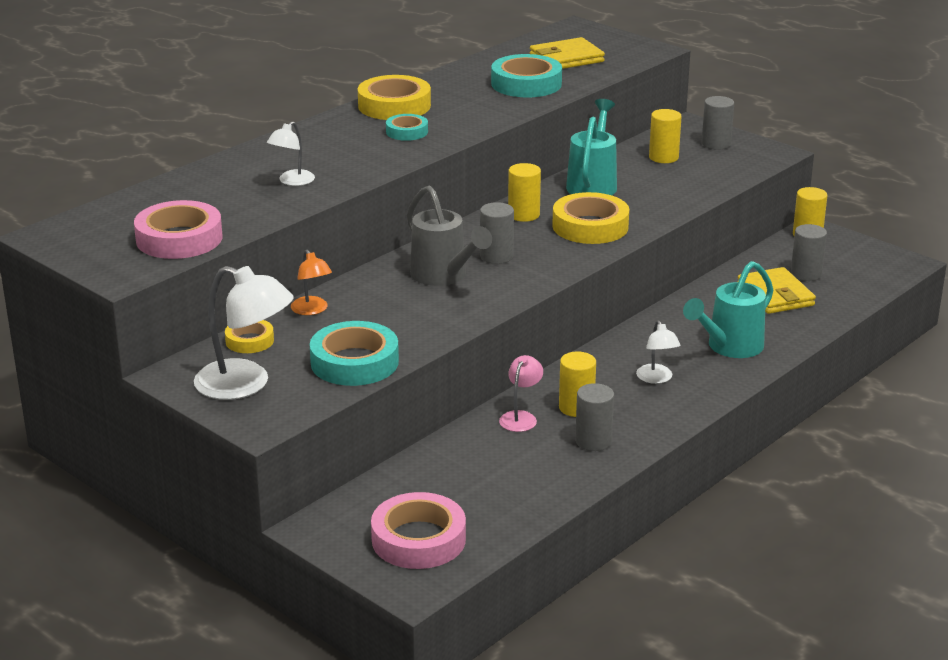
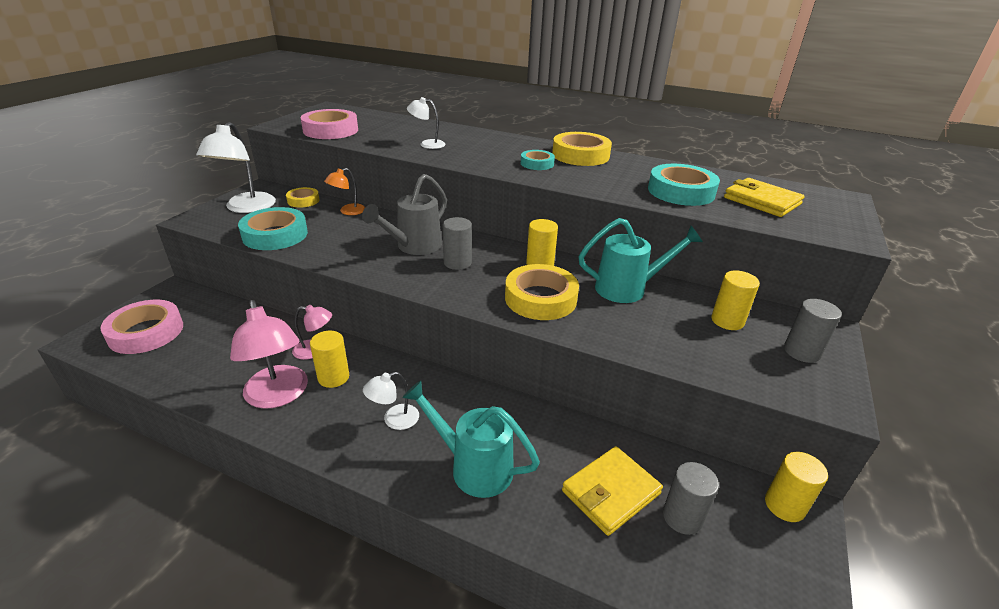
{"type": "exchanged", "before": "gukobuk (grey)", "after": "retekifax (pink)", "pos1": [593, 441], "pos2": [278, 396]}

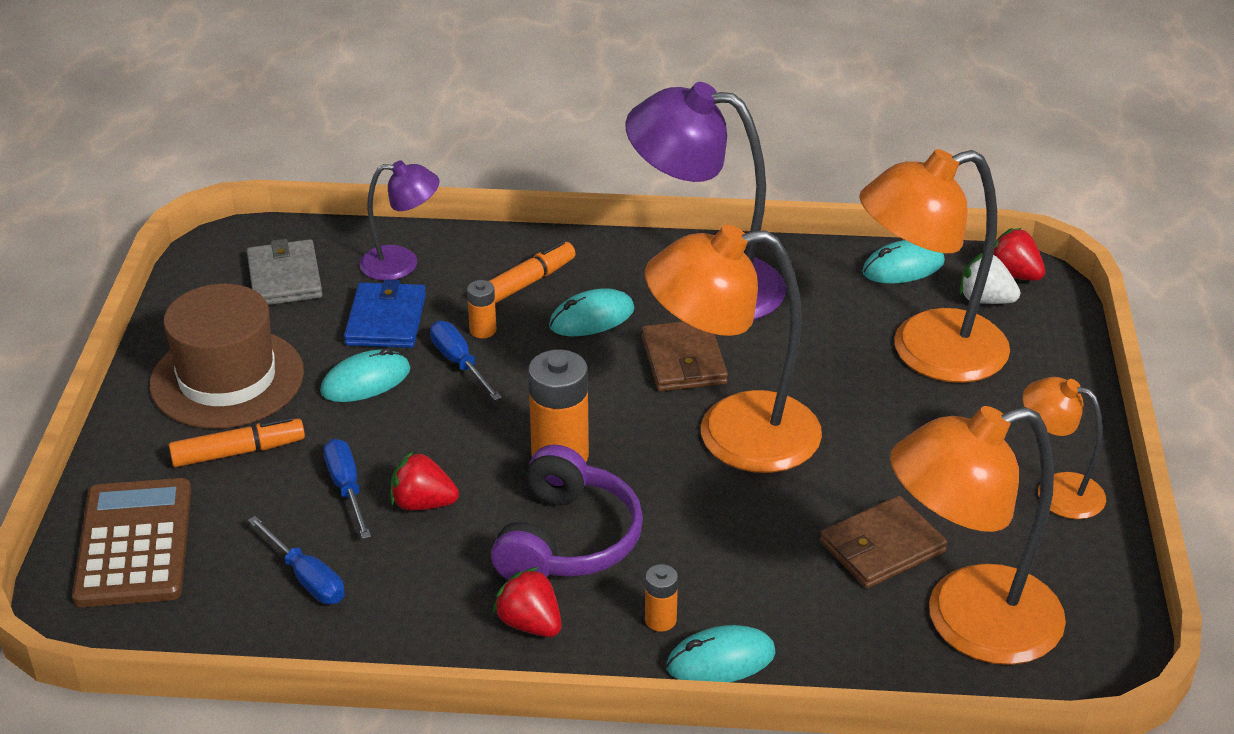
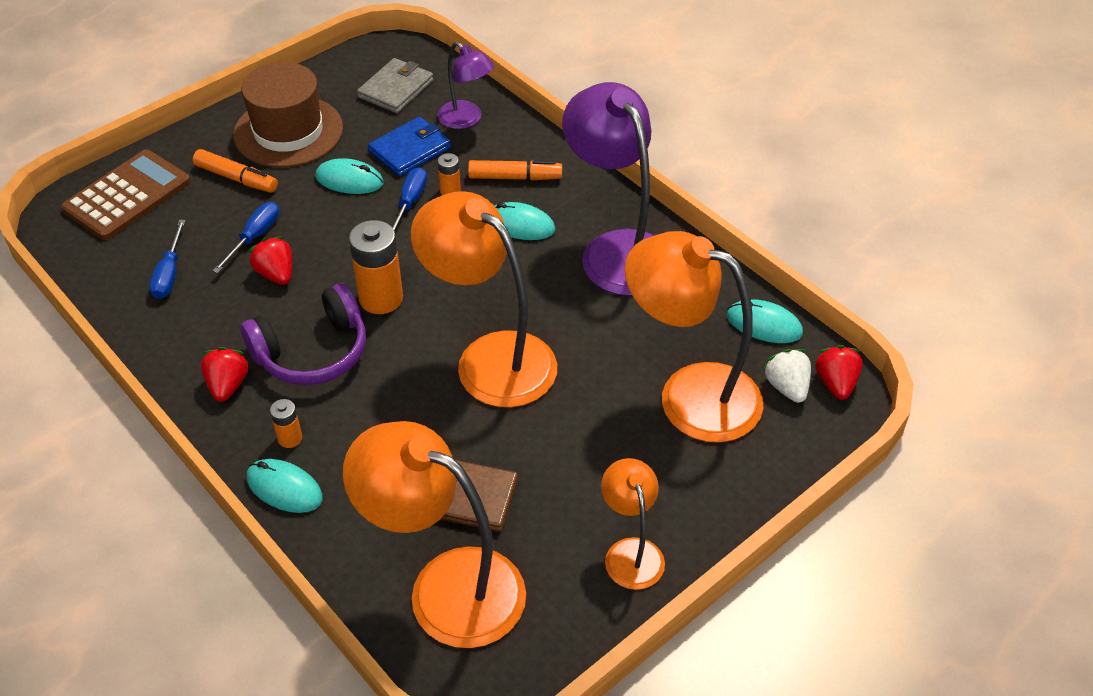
{"type": "missing", "before": "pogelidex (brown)", "pos1": [684, 360]}

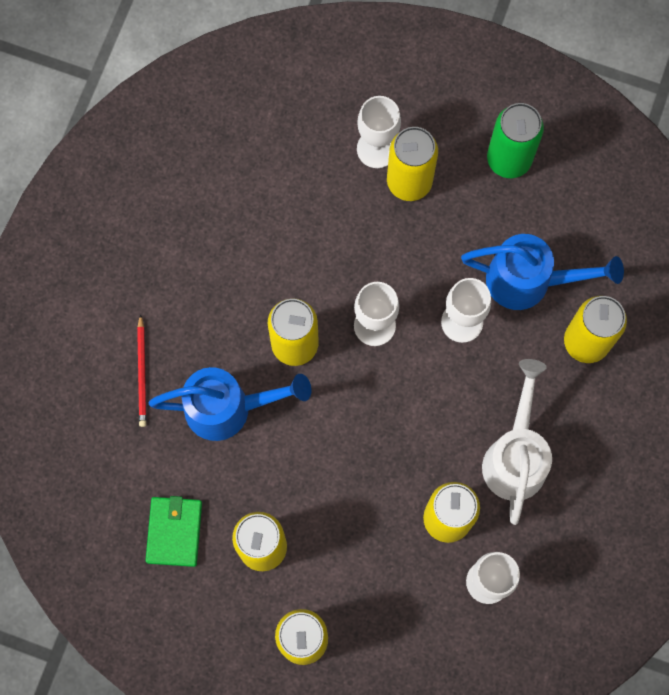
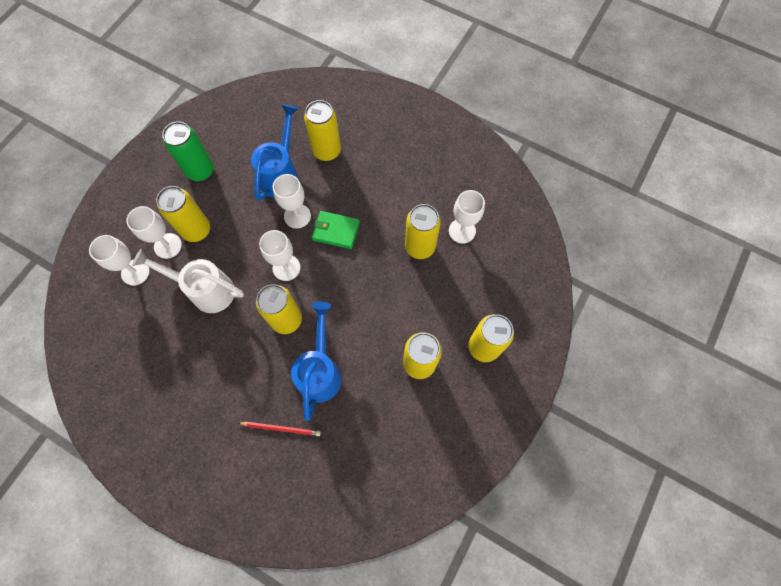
{"type": "relocated", "before": "pogelidex (green)", "pos1": [174, 532], "pos2": [336, 231]}
{"type": "relocated", "before": "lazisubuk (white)", "pos1": [515, 456], "pos2": [206, 290]}
{"type": "appeared", "after": "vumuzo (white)", "pos2": [135, 272]}

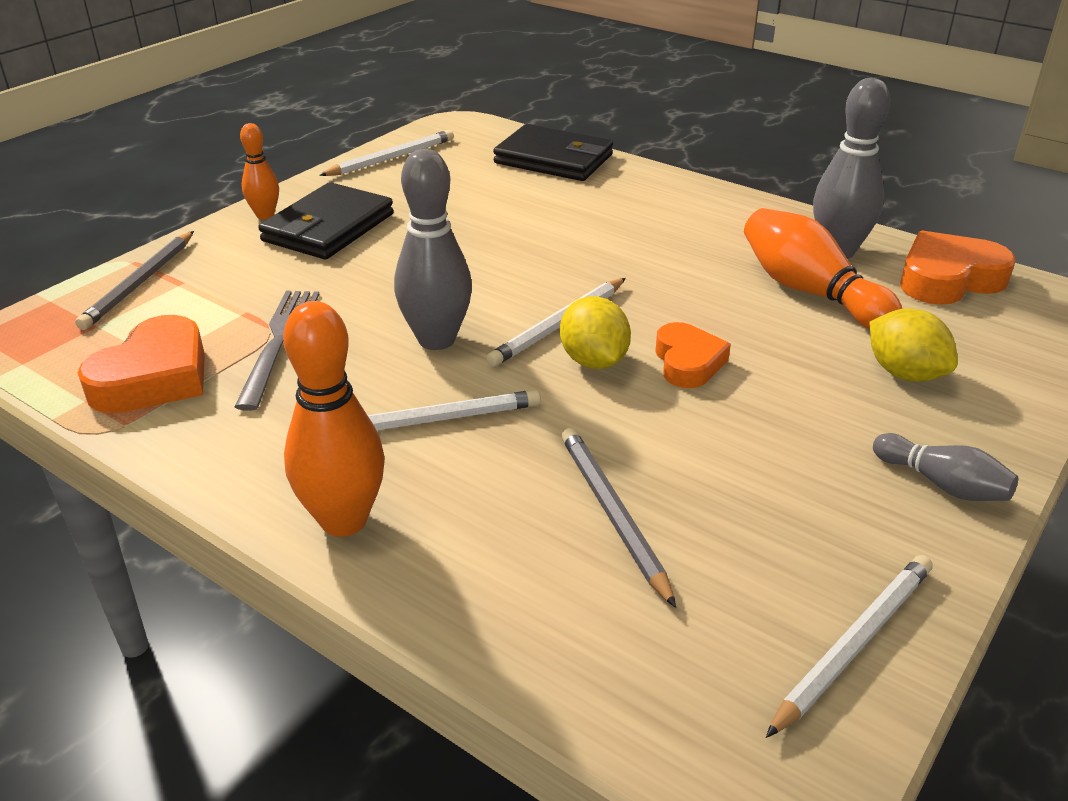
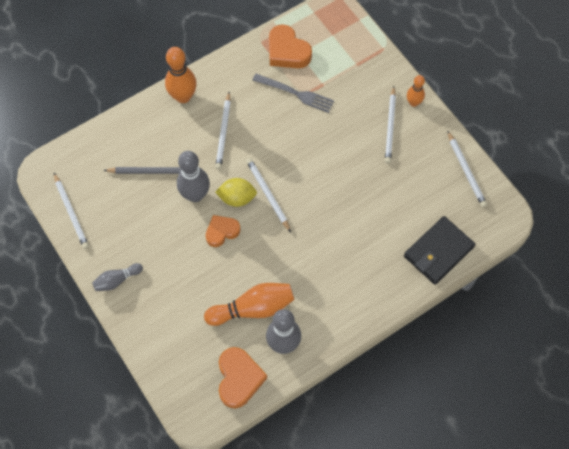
{"type": "missing", "before": "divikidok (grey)", "pos1": [140, 283]}
{"type": "exchanged", "before": "pogelidex (black)", "after": "divikidok (white)", "pos1": [328, 228], "pos2": [390, 126]}
{"type": "relocated", "before": "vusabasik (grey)", "pos1": [436, 340], "pos2": [195, 195]}
{"type": "spun", "before": "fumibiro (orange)", "pos1": [688, 362], "pos2": [222, 232], "turn": 135}
{"type": "missing", "before": "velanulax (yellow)", "pos1": [904, 373]}

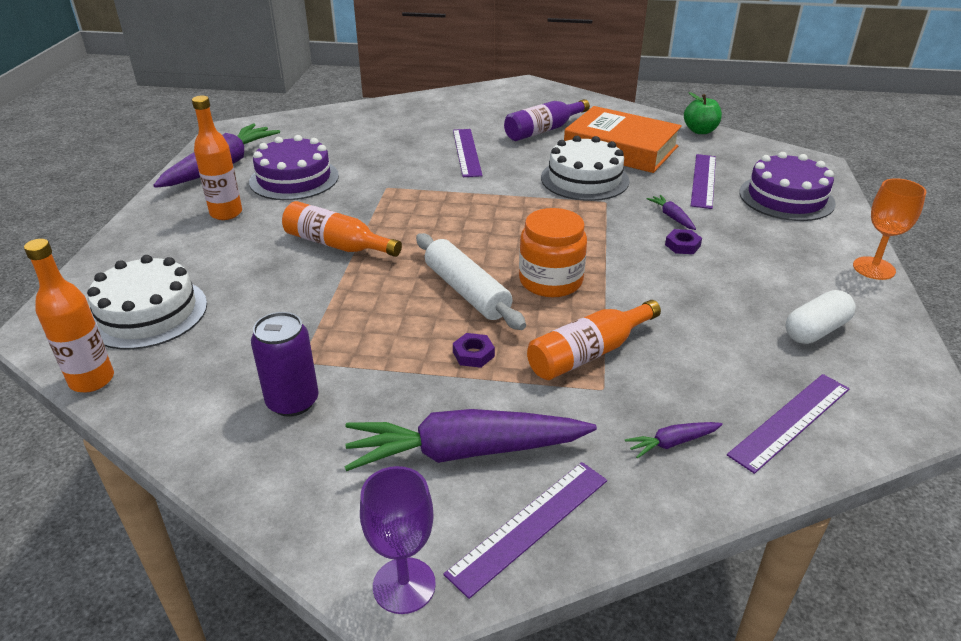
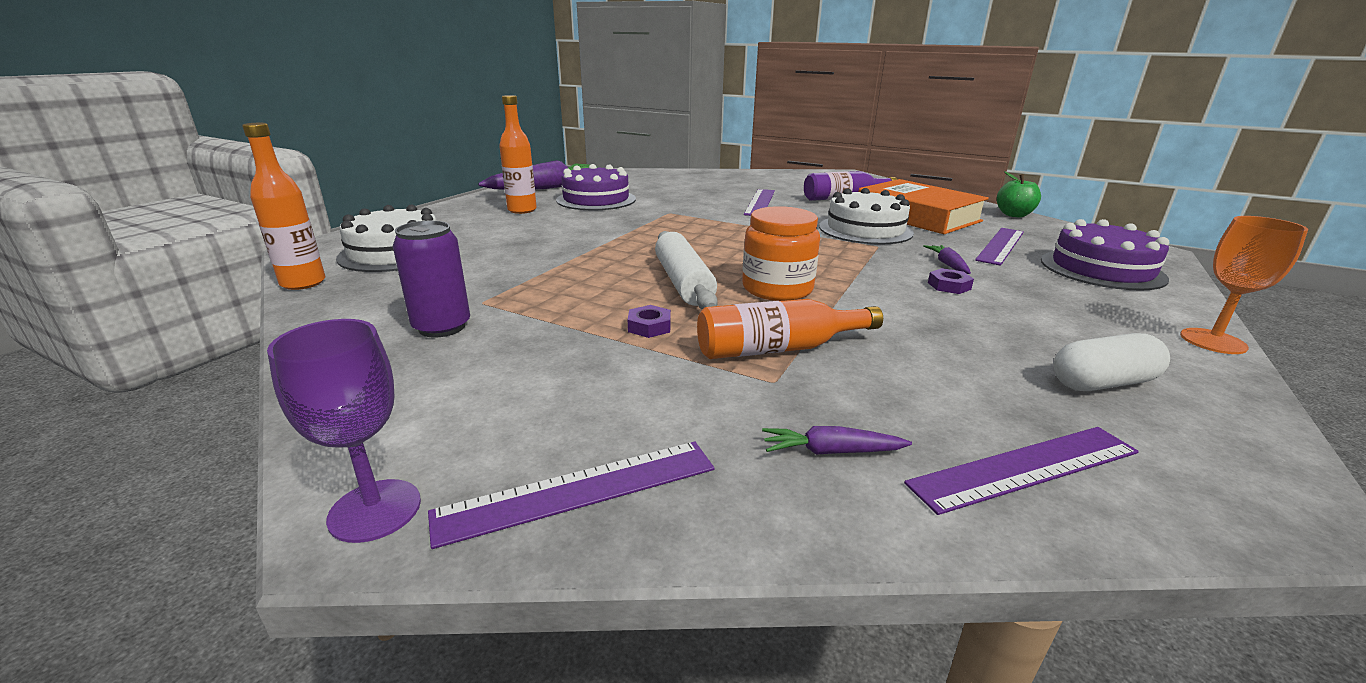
{"type": "missing", "before": "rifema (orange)", "pos1": [336, 244]}
{"type": "missing", "before": "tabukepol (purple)", "pos1": [465, 452]}

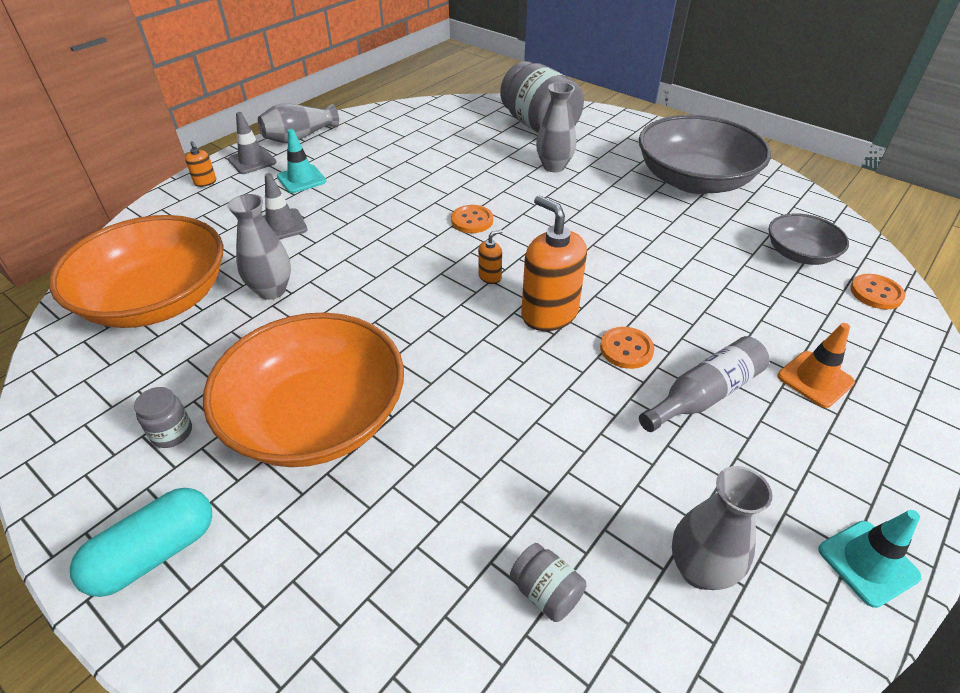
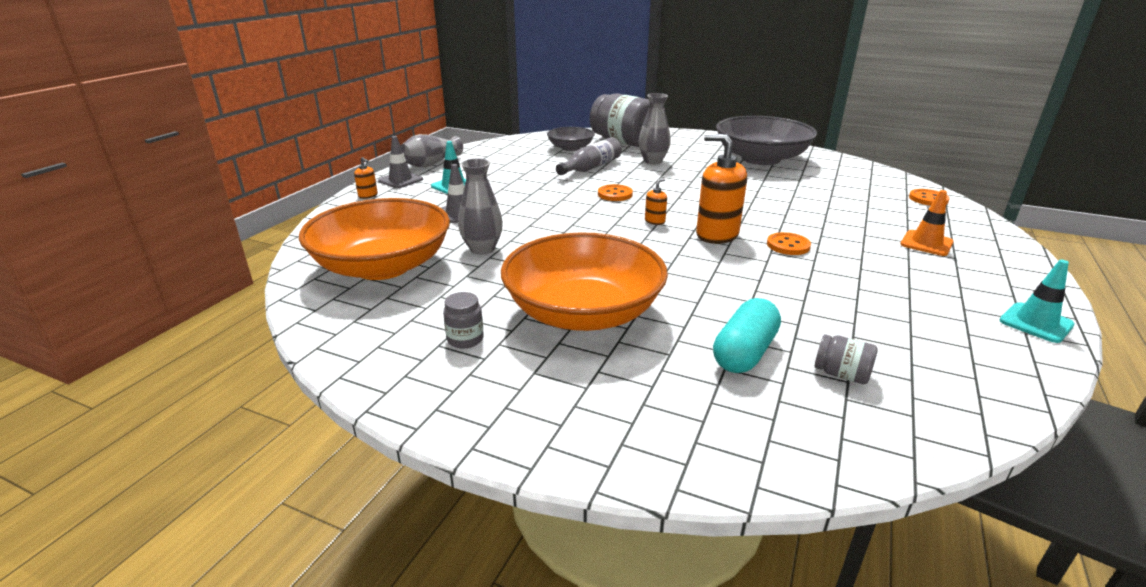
{"type": "relocated", "before": "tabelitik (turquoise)", "pos1": [154, 553], "pos2": [744, 352]}
{"type": "relocated", "before": "rifema (grey)", "pos1": [704, 395], "pos2": [591, 167]}
{"type": "missing", "before": "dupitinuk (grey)", "pos1": [699, 570]}
{"type": "relocated", "before": "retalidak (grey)", "pos1": [799, 254], "pos2": [570, 148]}

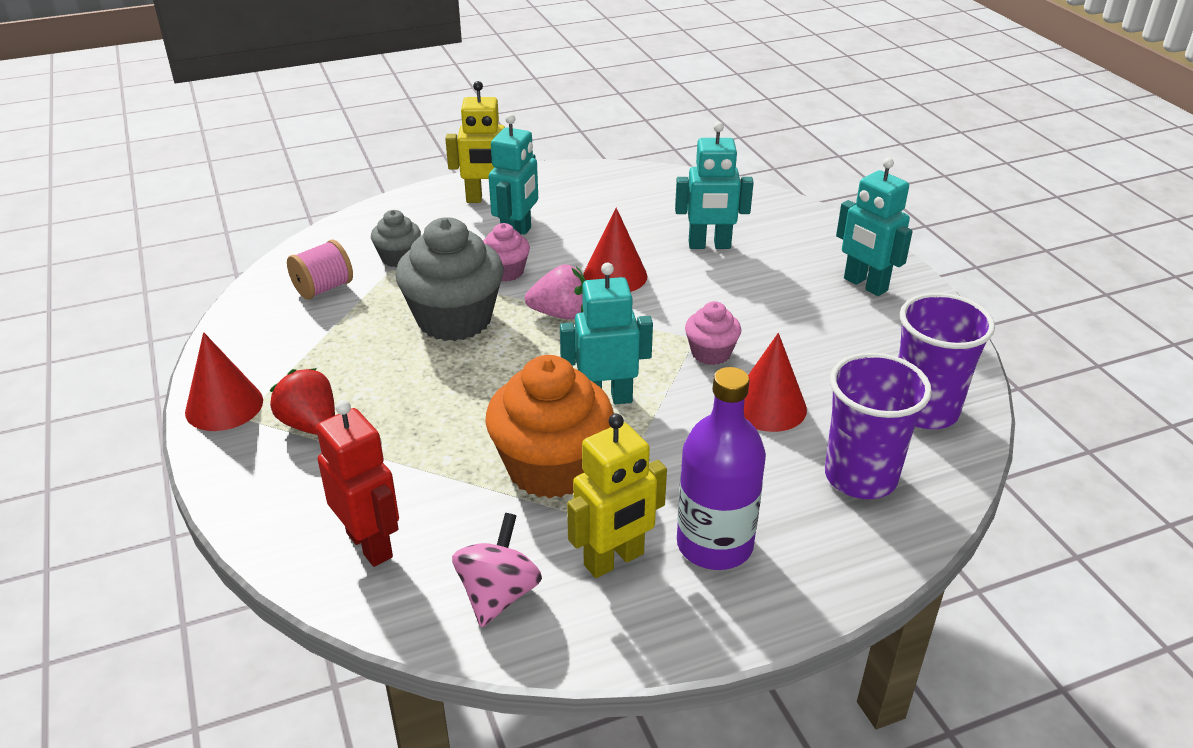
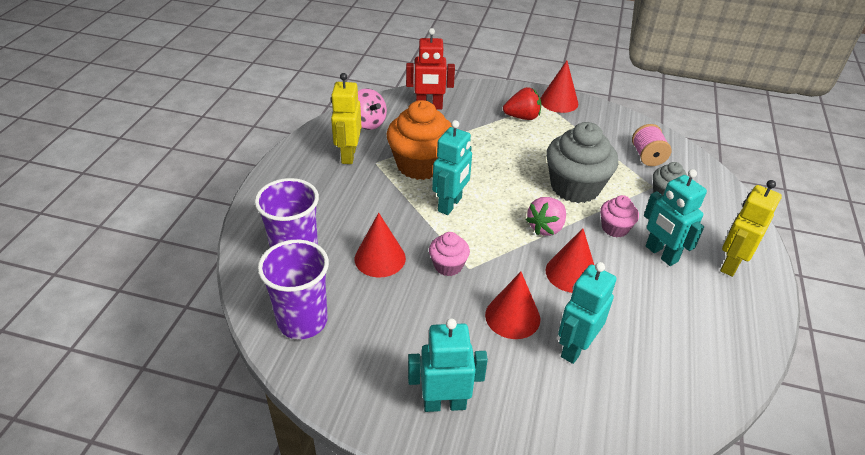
{"type": "missing", "before": "rifema (purple)", "pos1": [714, 544]}
{"type": "appeared", "after": "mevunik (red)", "pos2": [512, 316]}

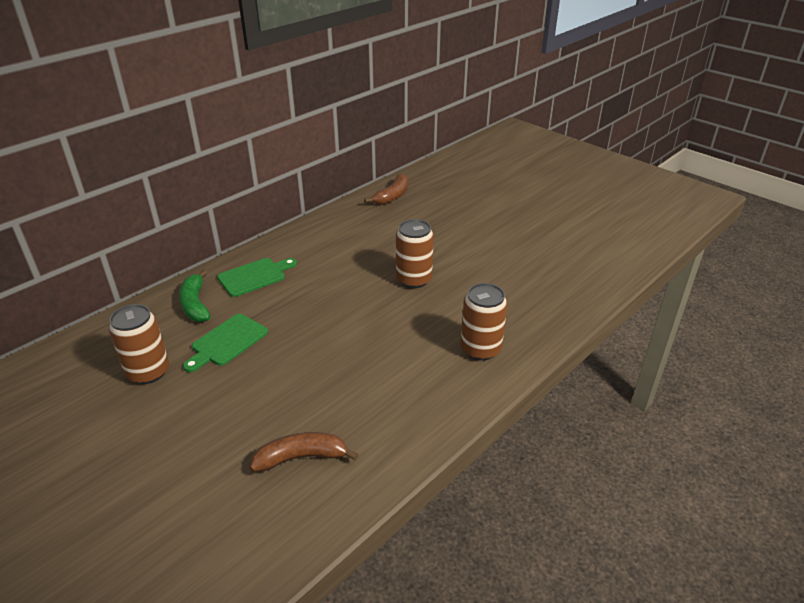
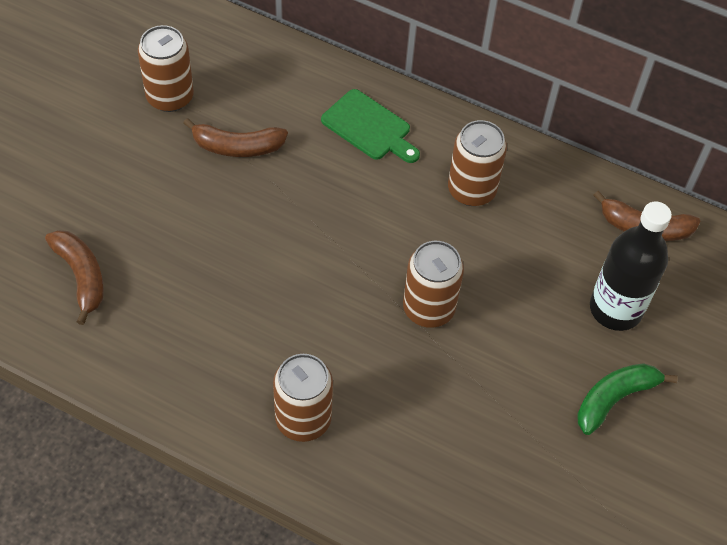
{"type": "relocated", "before": "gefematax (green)", "pos1": [195, 304], "pos2": [614, 399]}
{"type": "exchanged", "before": "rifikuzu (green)", "after": "gefematax (brown)", "pos1": [227, 342], "pos2": [237, 147]}
{"type": "appeared", "after": "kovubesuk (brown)", "pos2": [471, 190]}
{"type": "appeared", "after": "rifema (black)", "pos2": [615, 309]}

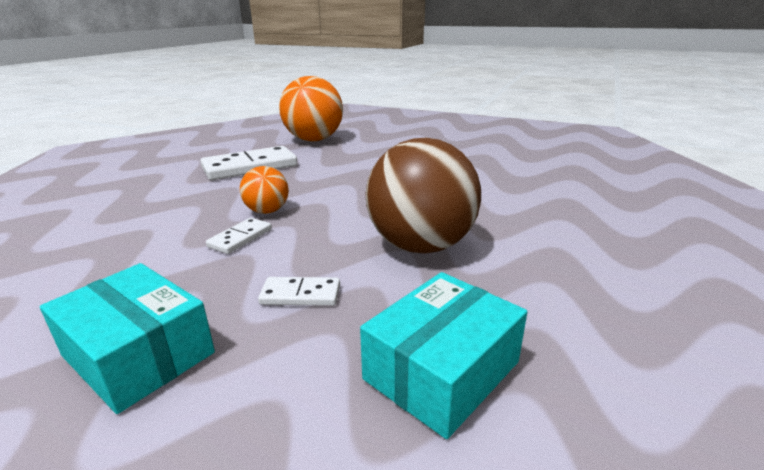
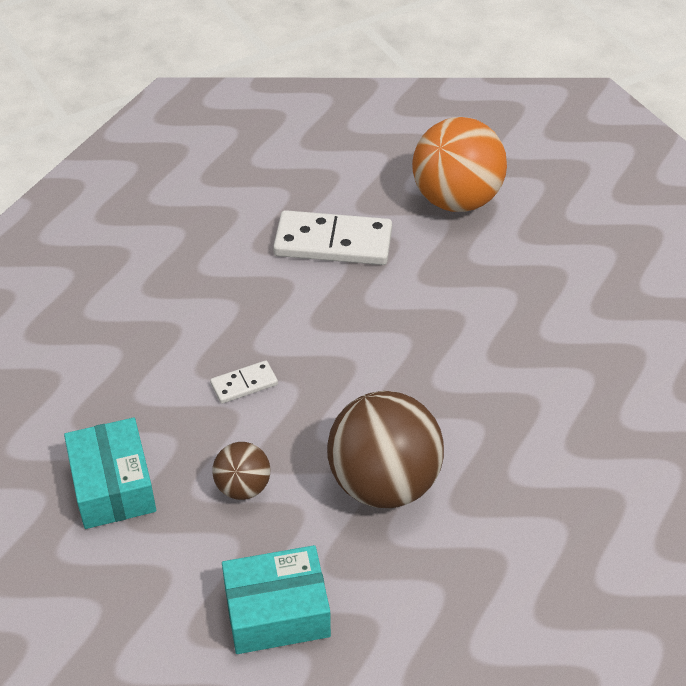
{"type": "missing", "before": "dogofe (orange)", "pos1": [267, 211]}
{"type": "exchanged", "before": "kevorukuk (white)", "after": "dogofe (brown)", "pos1": [301, 294], "pos2": [243, 487]}

